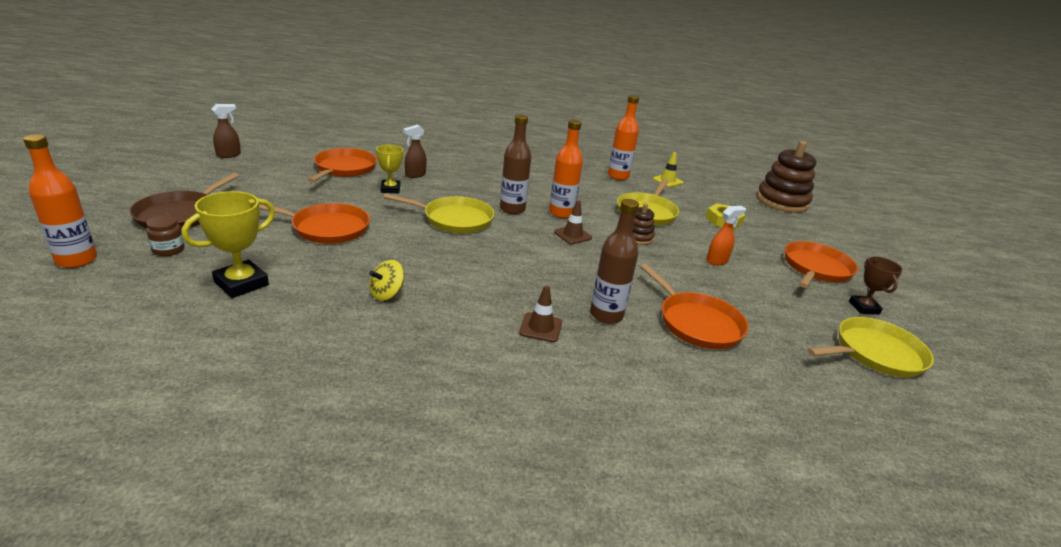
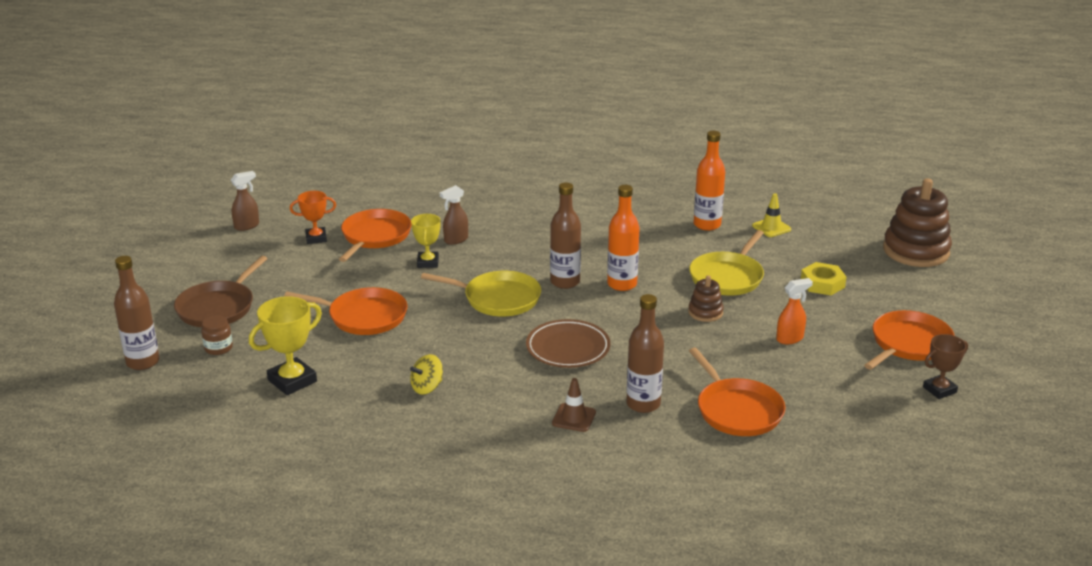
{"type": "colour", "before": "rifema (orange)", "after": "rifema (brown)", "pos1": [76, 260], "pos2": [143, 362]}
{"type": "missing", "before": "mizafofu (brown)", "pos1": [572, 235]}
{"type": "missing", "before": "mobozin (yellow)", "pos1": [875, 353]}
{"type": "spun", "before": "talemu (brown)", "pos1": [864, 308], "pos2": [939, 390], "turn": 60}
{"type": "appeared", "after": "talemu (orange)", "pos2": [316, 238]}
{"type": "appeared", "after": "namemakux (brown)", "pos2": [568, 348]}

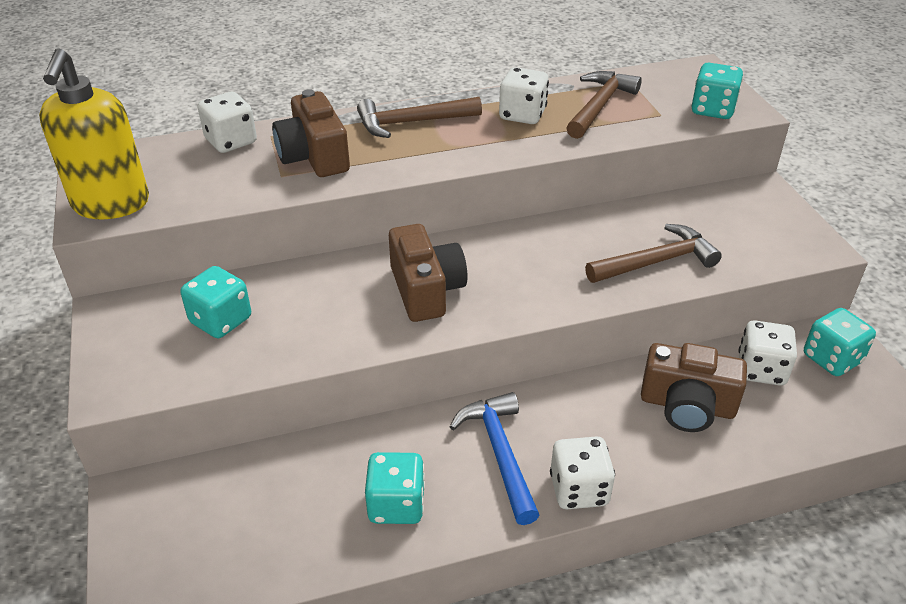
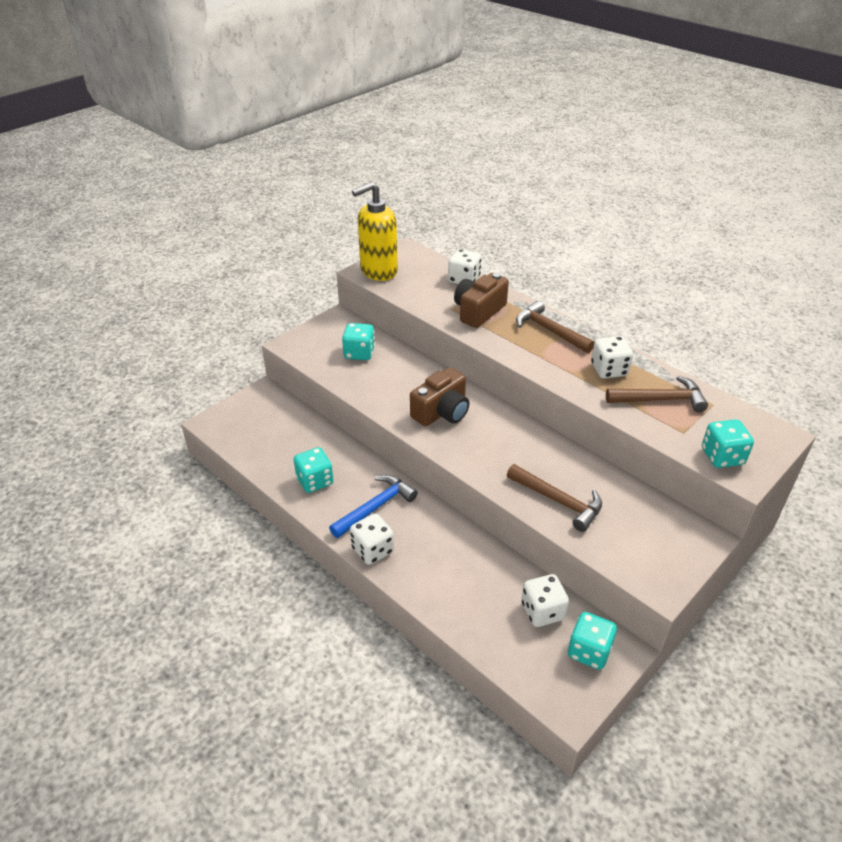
{"type": "missing", "before": "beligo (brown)", "pos1": [687, 406]}

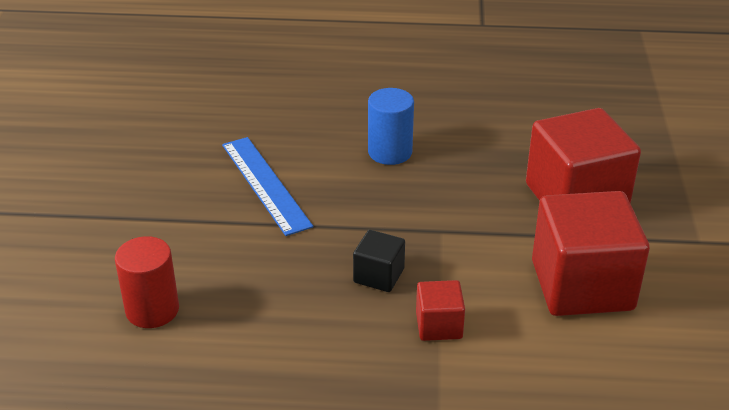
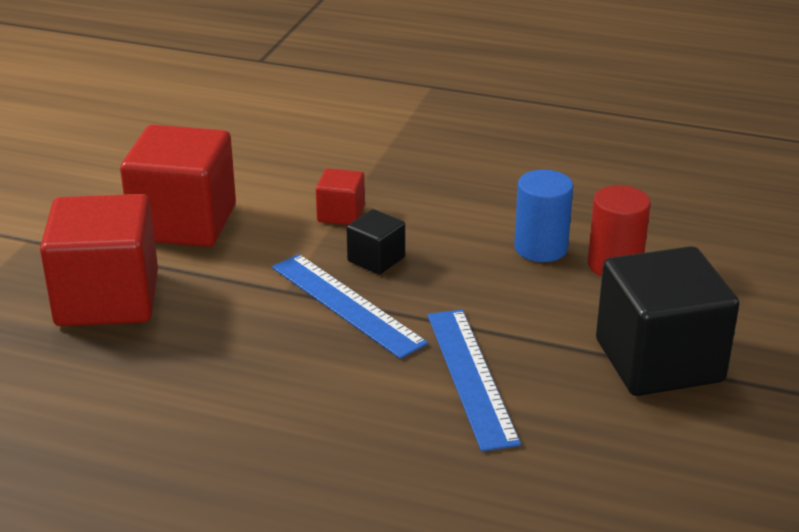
{"type": "relocated", "before": "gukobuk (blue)", "pos1": [390, 152], "pos2": [541, 248]}
{"type": "appeared", "after": "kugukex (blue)", "pos2": [346, 304]}
{"type": "appeared", "after": "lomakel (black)", "pos2": [659, 361]}

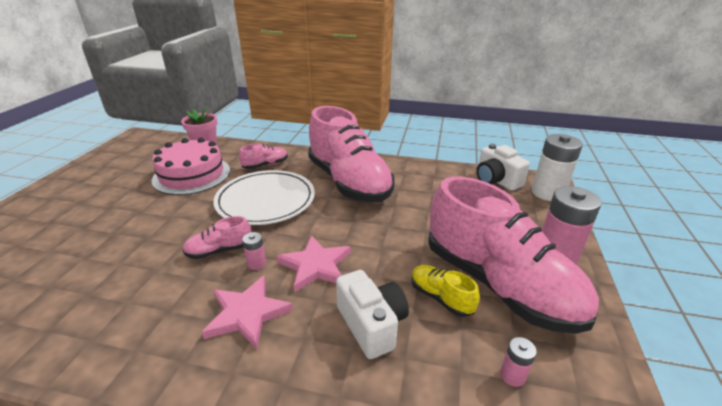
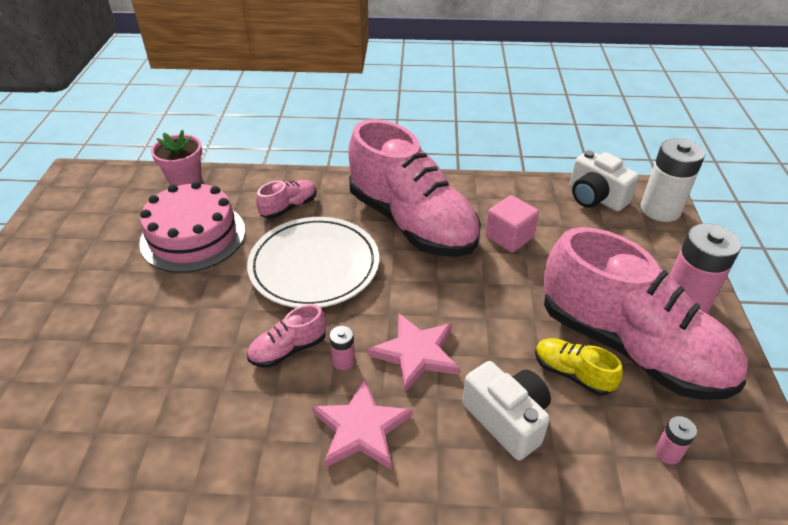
{"type": "appeared", "after": "lomakel (pink)", "pos2": [509, 237]}

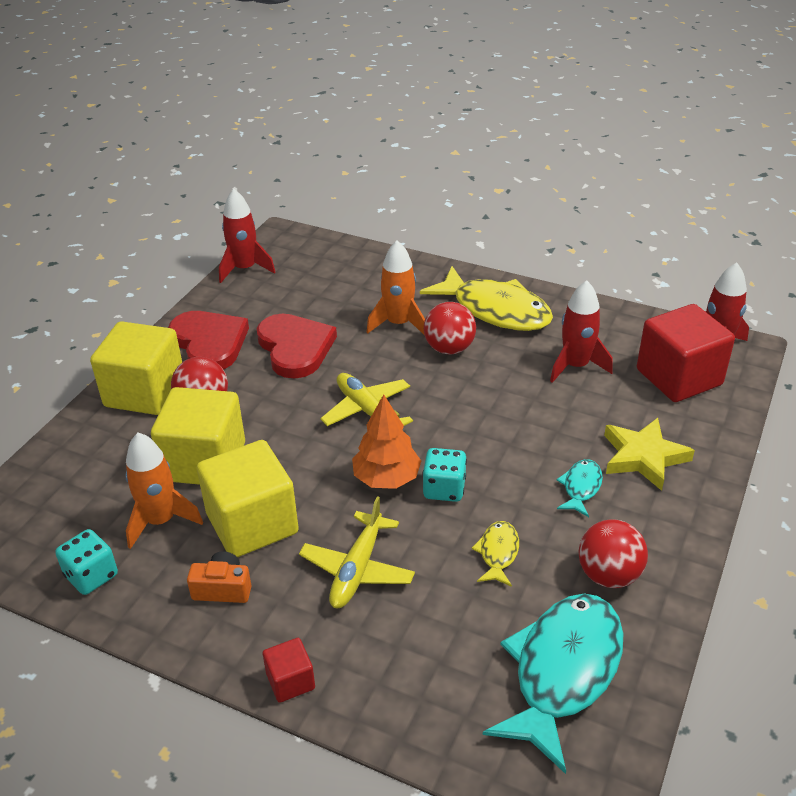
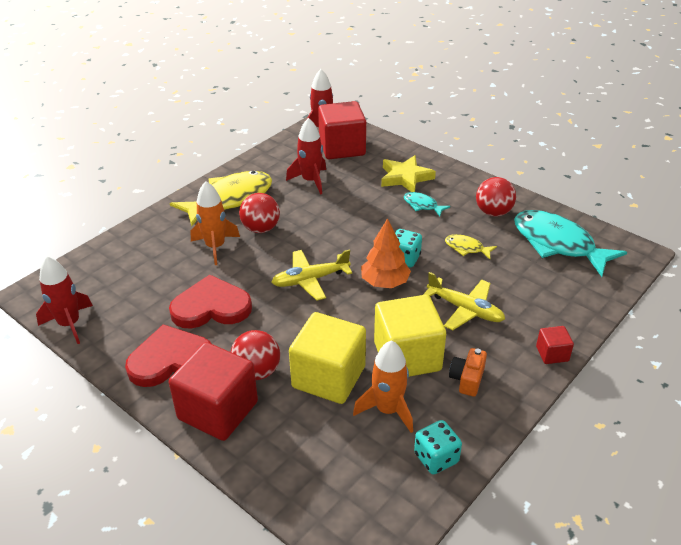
{"type": "colour", "before": "lomakel (yellow)", "after": "lomakel (red)", "pos1": [145, 392], "pos2": [218, 410]}

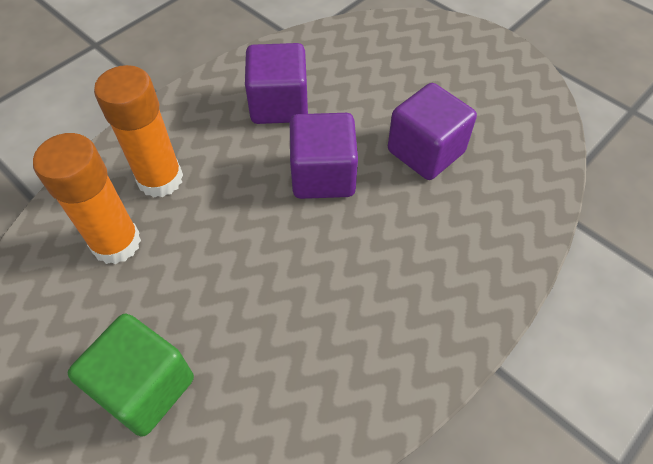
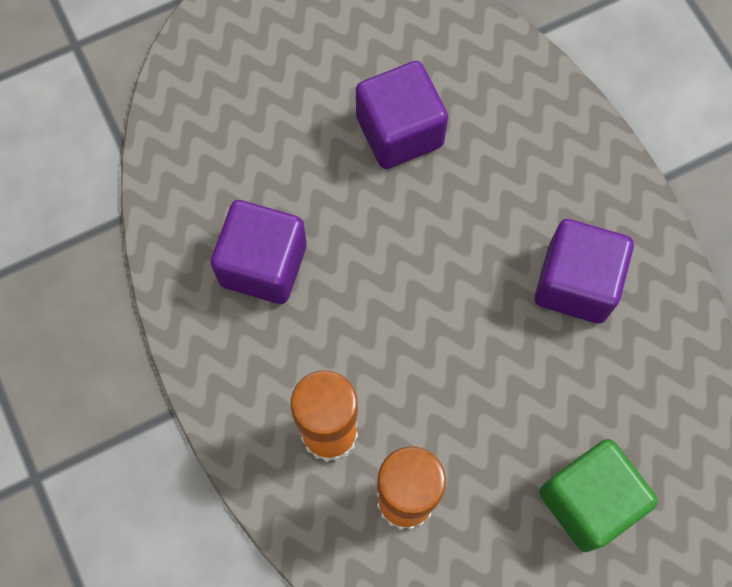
{"type": "relocated", "before": "lomakel (purple)", "pos1": [323, 176], "pos2": [576, 283]}

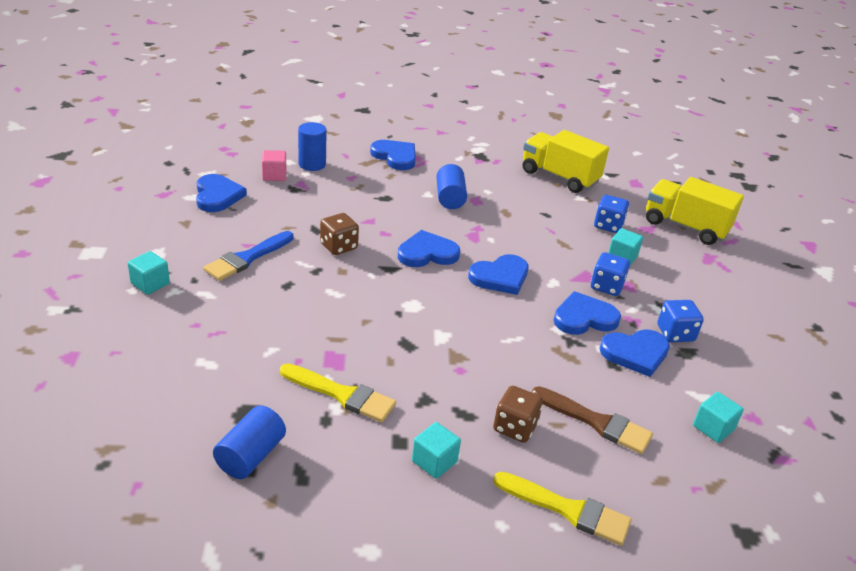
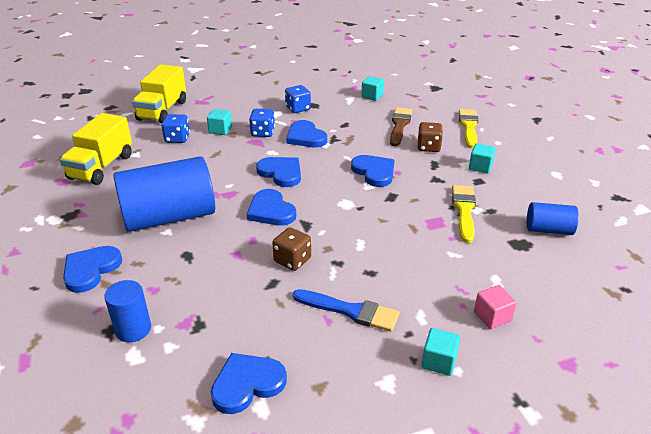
{"type": "relocated", "before": "lomakel (pink)", "pos1": [274, 175], "pos2": [492, 316]}
{"type": "size", "before": "gukobuk (blue)", "pos1": [450, 198], "pos2": [169, 217], "scale": 2.05}
{"type": "relocated", "before": "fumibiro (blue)", "pos1": [635, 353], "pos2": [374, 172]}

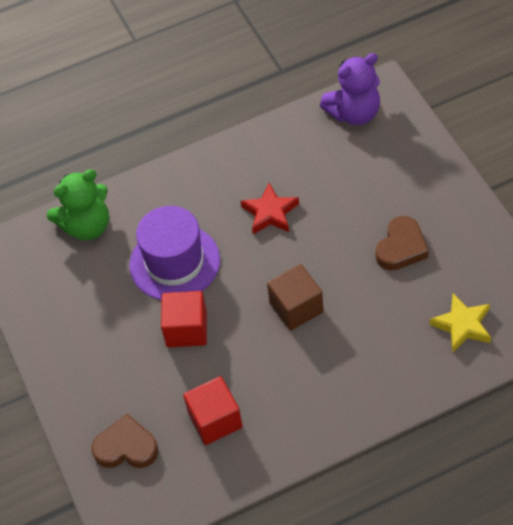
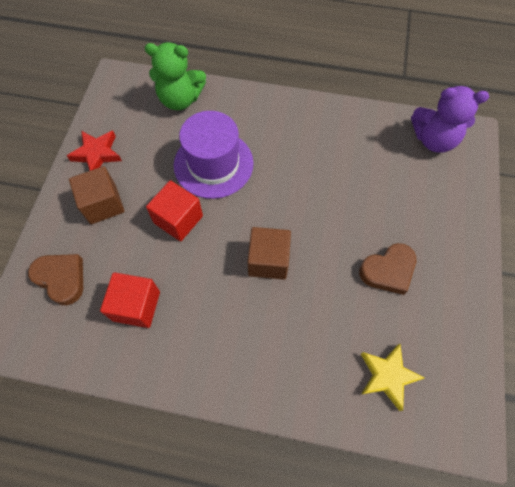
{"type": "relocated", "before": "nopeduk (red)", "pos1": [270, 213], "pos2": [97, 154]}
{"type": "appeared", "after": "lomakel (brown)", "pos2": [103, 204]}

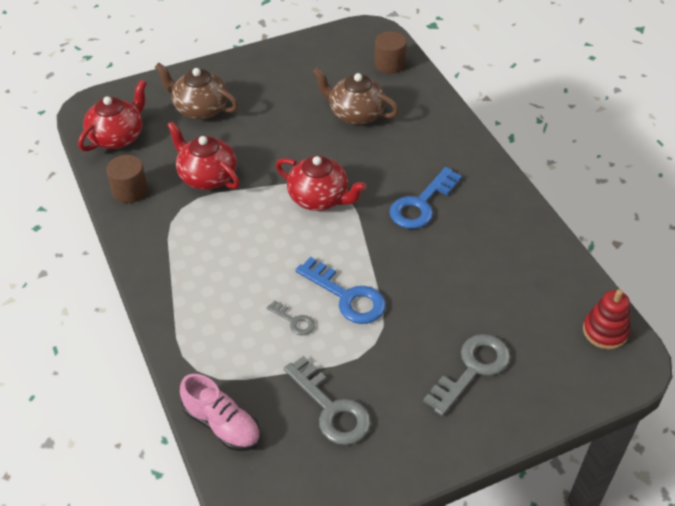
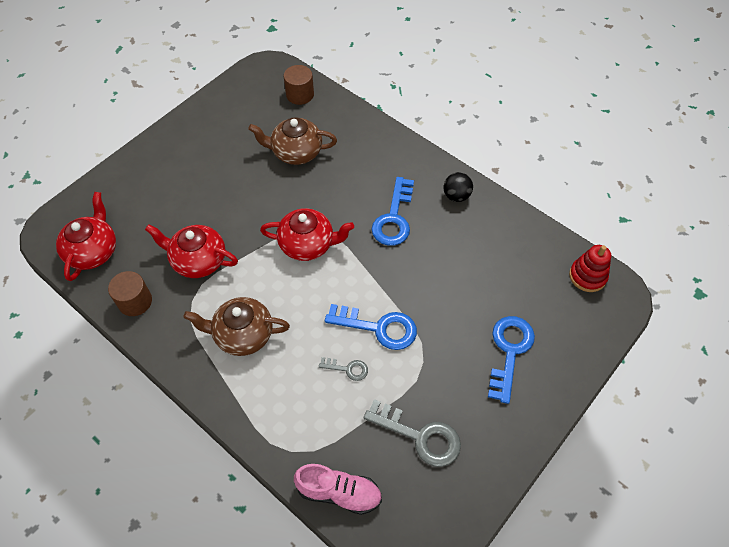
{"type": "relocated", "before": "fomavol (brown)", "pos1": [200, 108], "pos2": [242, 334]}
{"type": "colour", "before": "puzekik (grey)", "after": "puzekik (blue)", "pos1": [472, 369], "pos2": [509, 352]}
{"type": "appeared", "after": "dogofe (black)", "pos2": [456, 196]}

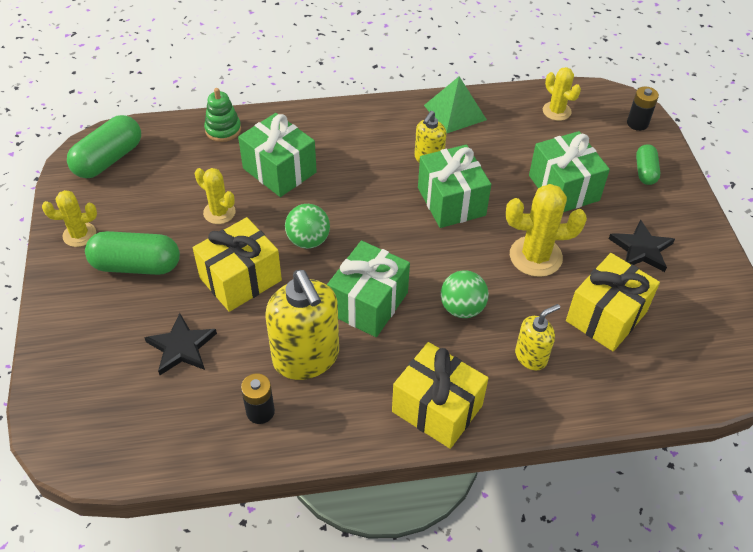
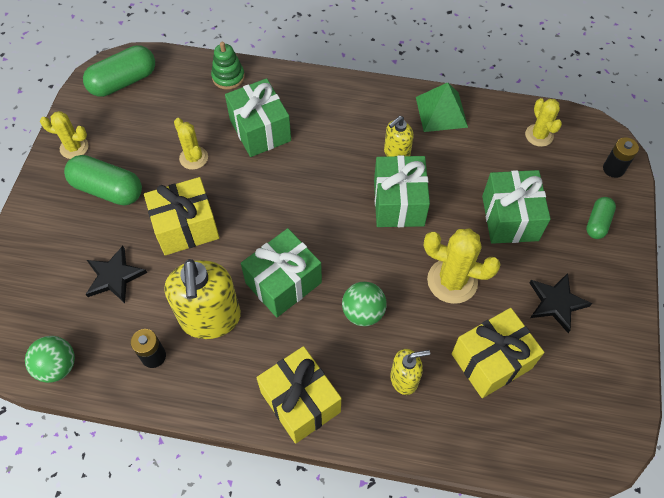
{"type": "relocated", "before": "dogofe (green)", "pos1": [308, 240], "pos2": [57, 366]}

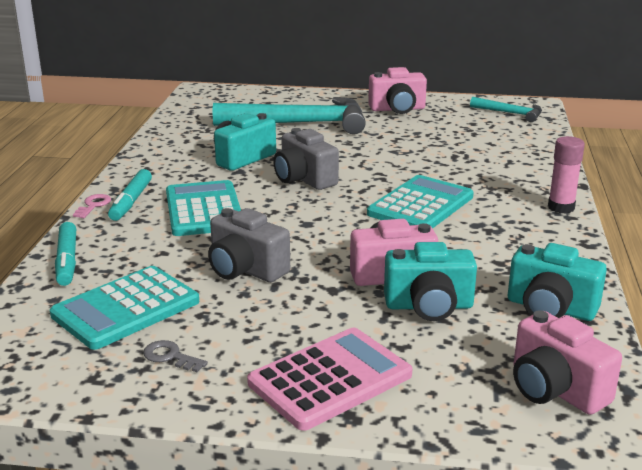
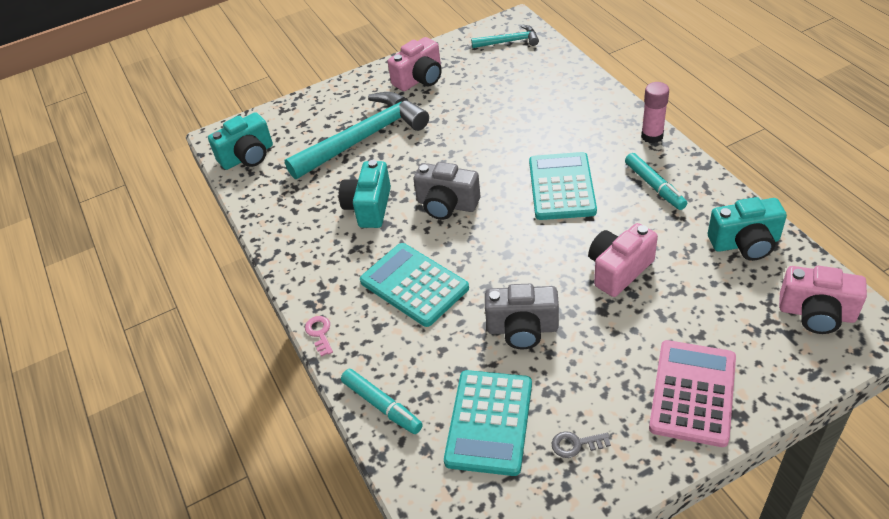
{"type": "relocated", "before": "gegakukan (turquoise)", "pos1": [131, 202], "pos2": [654, 186]}
{"type": "relocated", "before": "beligo (turquoise)", "pos1": [429, 306], "pos2": [248, 156]}

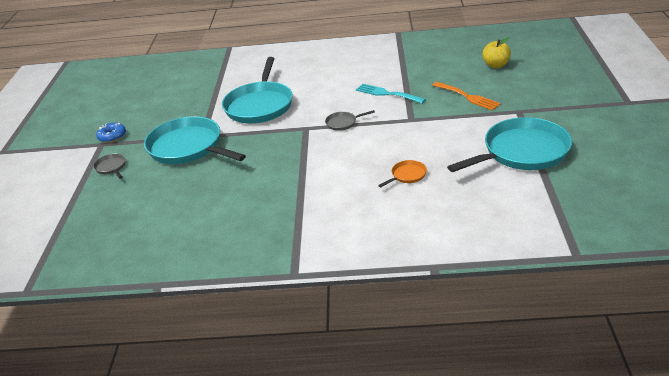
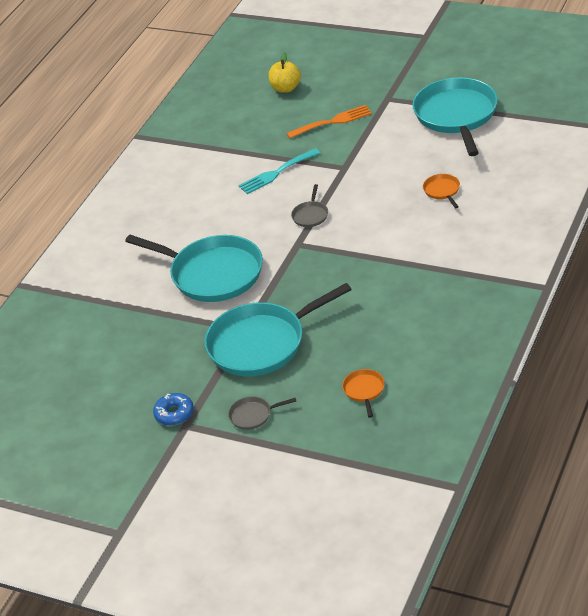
{"type": "appeared", "after": "mobozin (orange)", "pos2": [364, 390]}

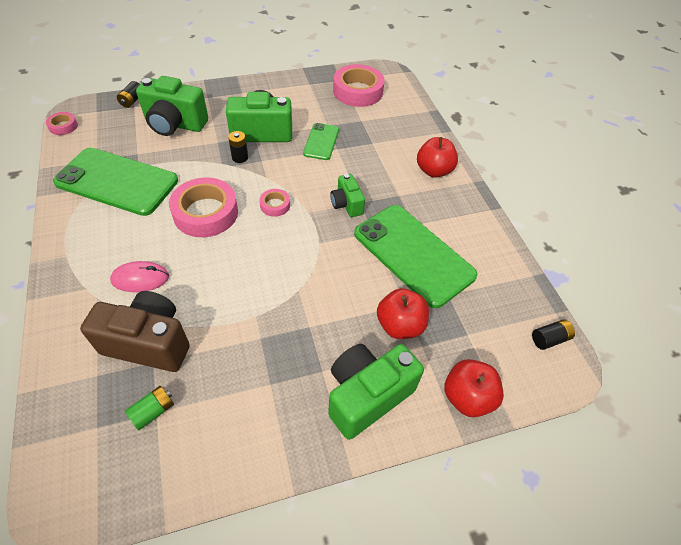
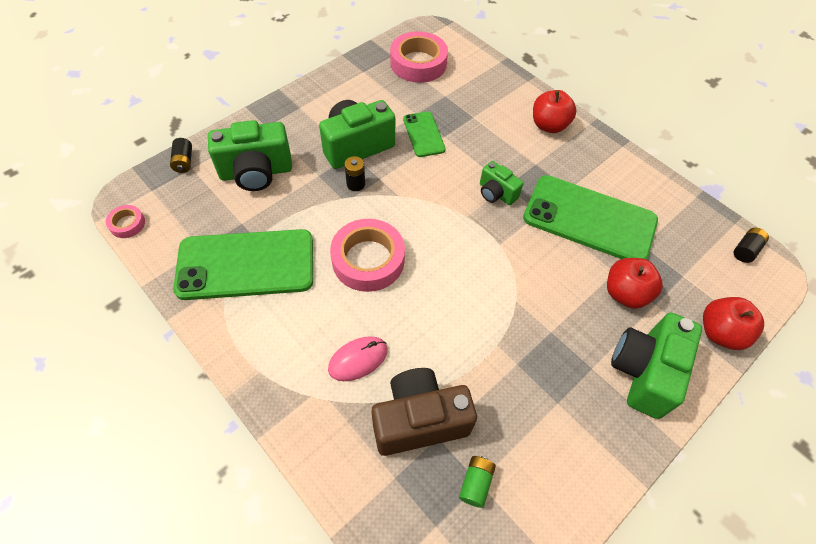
{"type": "missing", "before": "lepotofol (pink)", "pos1": [275, 205]}

